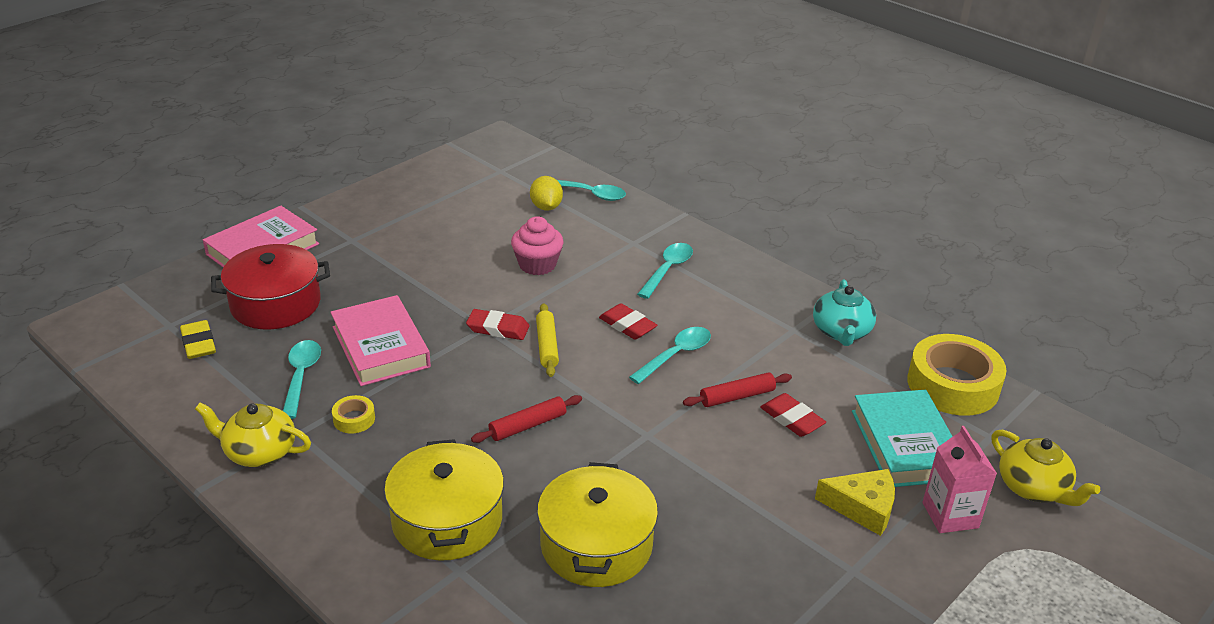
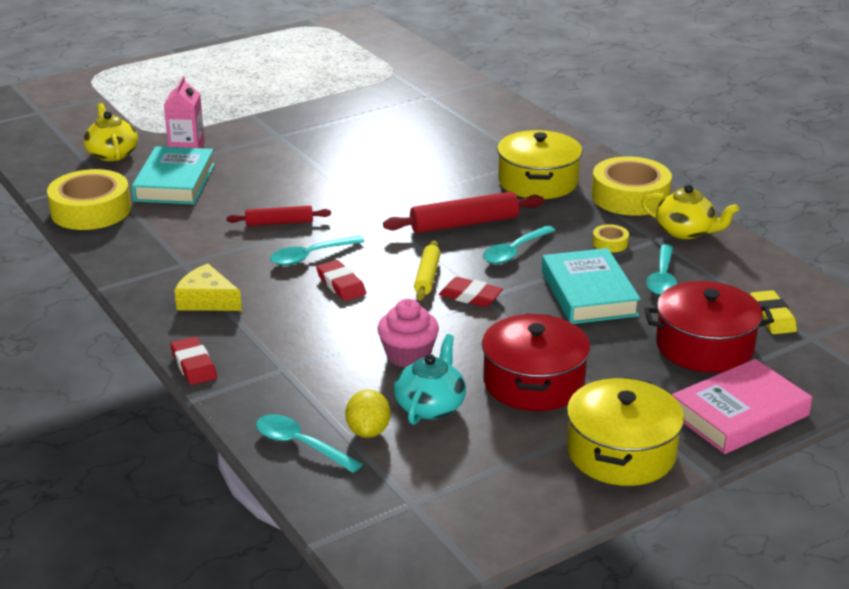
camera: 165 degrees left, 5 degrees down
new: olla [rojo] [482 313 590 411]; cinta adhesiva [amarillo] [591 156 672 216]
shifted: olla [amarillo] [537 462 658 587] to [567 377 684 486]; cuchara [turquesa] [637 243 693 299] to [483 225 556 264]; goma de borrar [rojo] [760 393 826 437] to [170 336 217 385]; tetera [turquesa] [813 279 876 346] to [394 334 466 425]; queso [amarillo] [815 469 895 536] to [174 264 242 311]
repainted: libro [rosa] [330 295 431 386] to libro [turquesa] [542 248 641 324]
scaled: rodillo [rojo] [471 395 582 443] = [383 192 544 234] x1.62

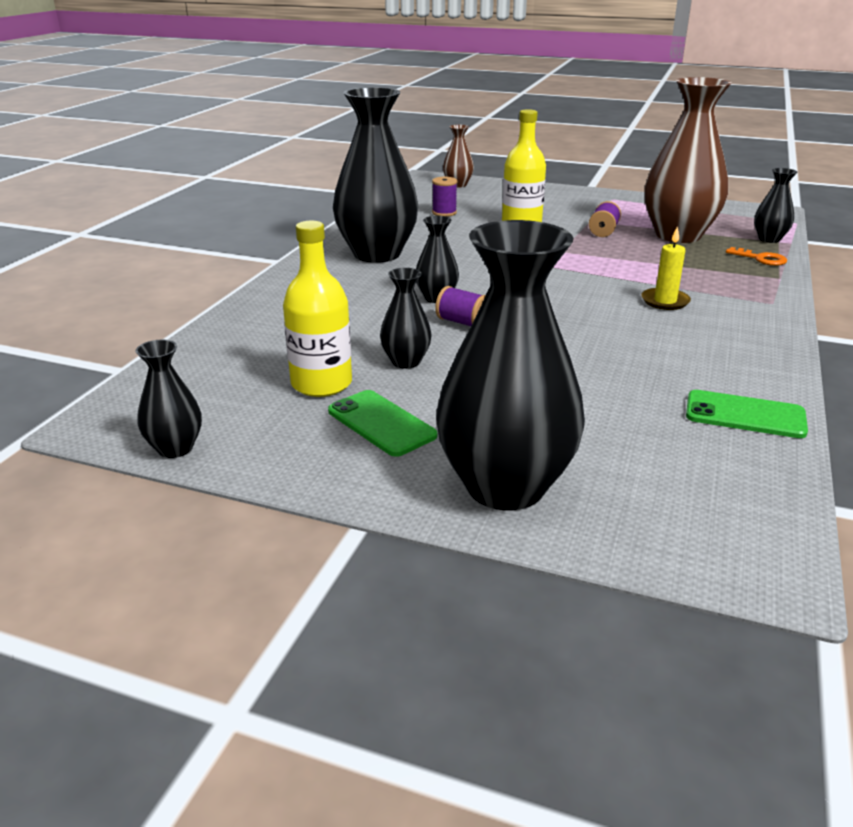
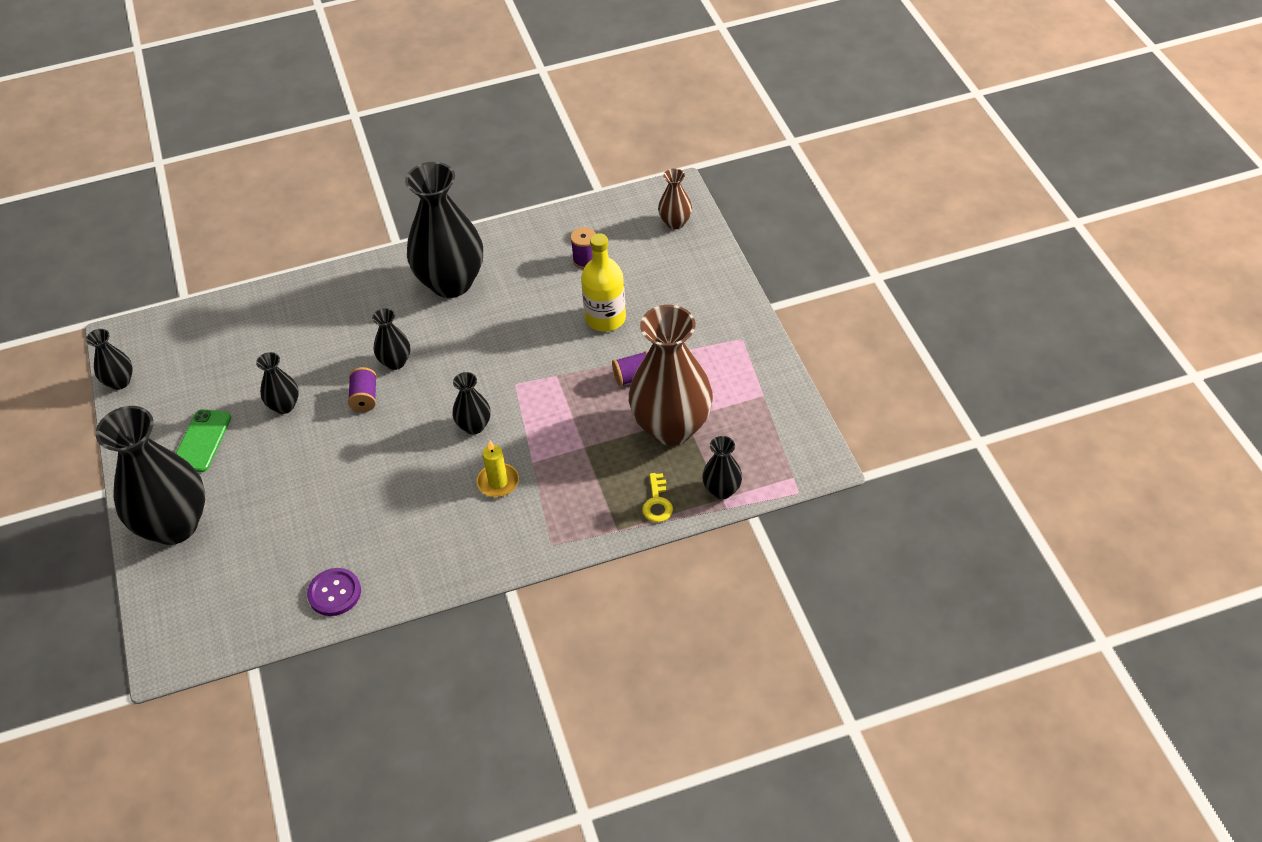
camera: 55 degrees right, 20 degrees up
gone: botella [amarillo] [283 221 352 397]
new: florero [negro] [452 372 491 434]
swapped: móvil [verde] [686 390 808 438] to botón [morado] [307 568 361 616]
repainted: llave [naranja] [726 247 787 266] to llave [amarillo] [642 473 673 522]

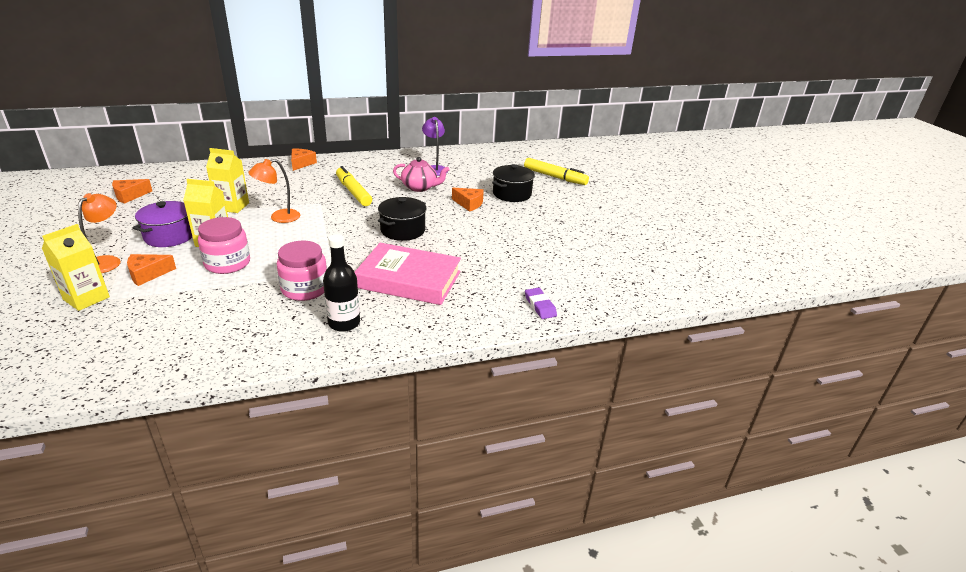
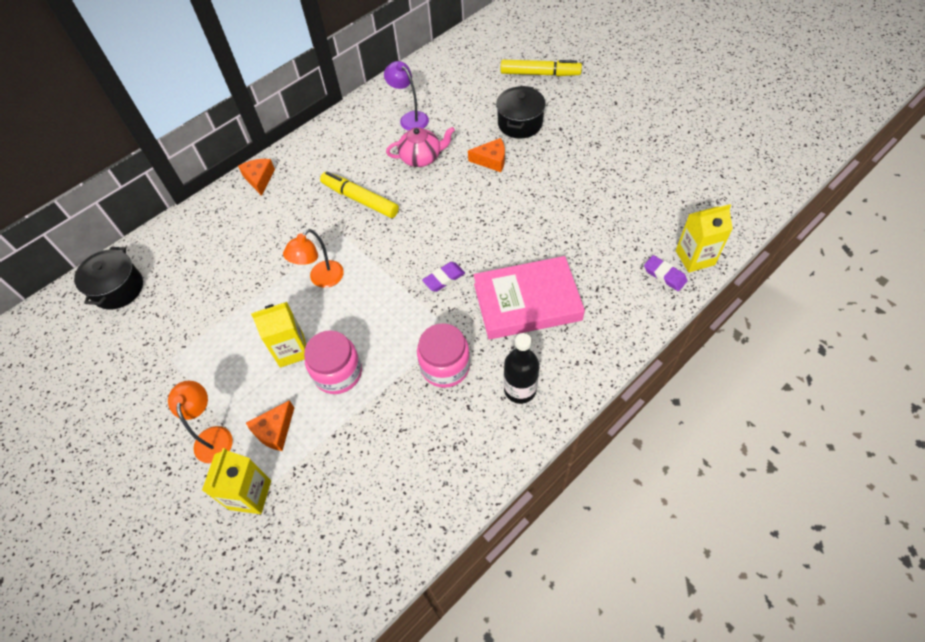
camera: 20 degrees left, 25 degrees up
gone: queso [naranja] [112 179 152 204]; olla [morado] [133 201 192 247]
new: goma de borrar [morado] [422 262 465 292]
shifted: cartón de leche [amarillo] [206 148 249 213] to [676 204 733 272]; olla [negro] [378 197 427 241] to [74 247 143 310]

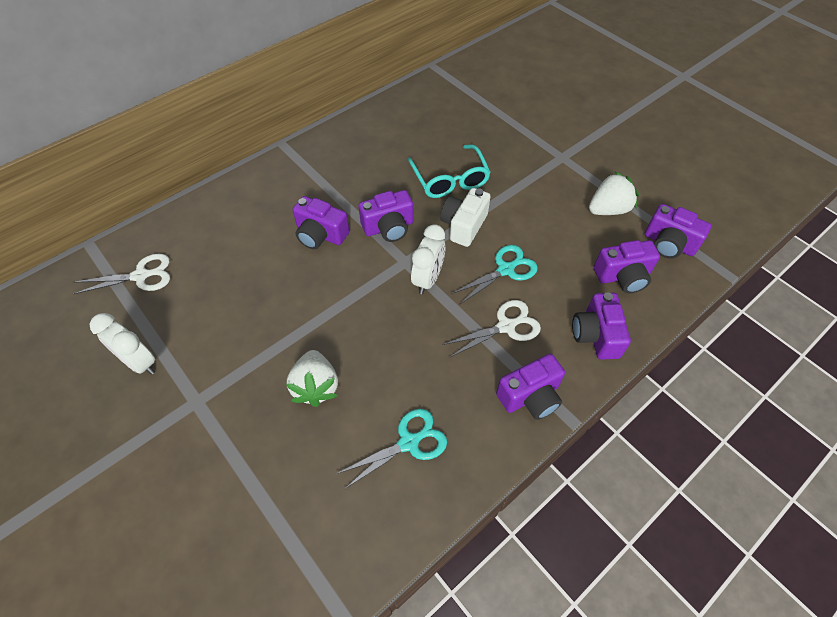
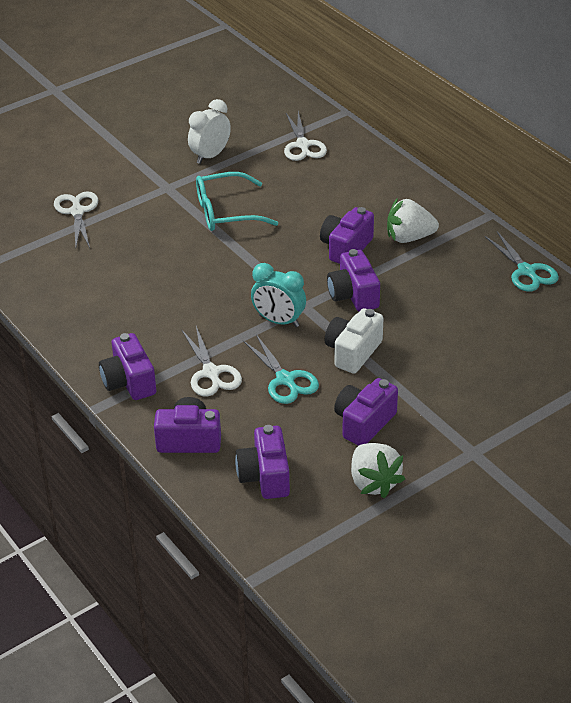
camera: 95 degrees right, 15 degrees down
new: tijeras [blanco] [54 191 98 248]
shifted: fresa [blanco] [286 350 338 407] to [387 199 439 243]; tijeras [turquesa] [336 409 447 489] to [485 231 559 292]; gafas [turquesa] [408 144 491 198] to [196 172 278 231]; cámara [morado] [645 204 711 258] to [334 378 398 446]
repainted: despertador [blanco] [411 224 445 294] to despertador [turquesa] [251 263 306 327]
rotated: cámara [blanco] [440 188 491 247] = [325 308 383 374] 90 degrees counterclockwise

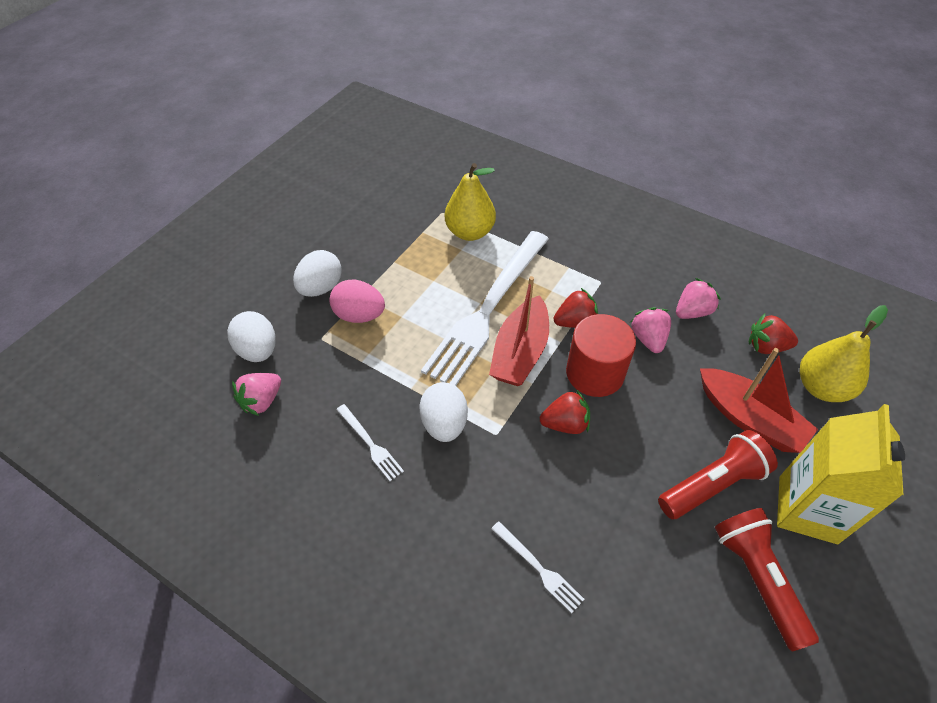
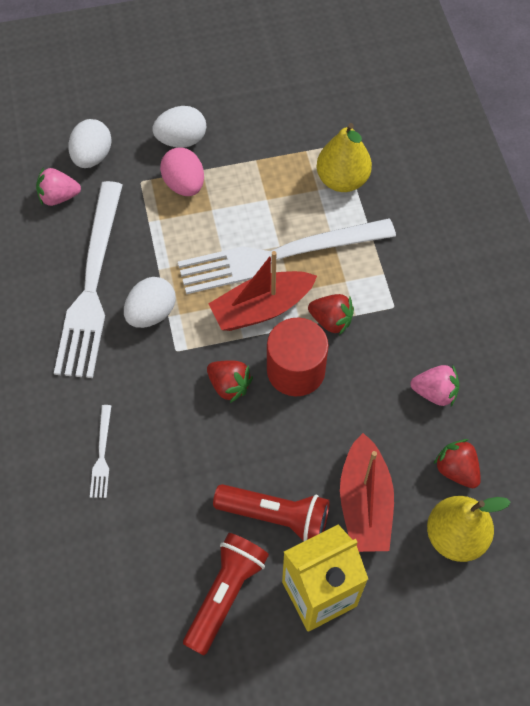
camera: 45 degrees right, 10 degrees up
gone: fresa [rosa] [631 307 671 353]
scaled: tenedor [blanco] [336 404 404 481] = [54 181 123 378] x2.47

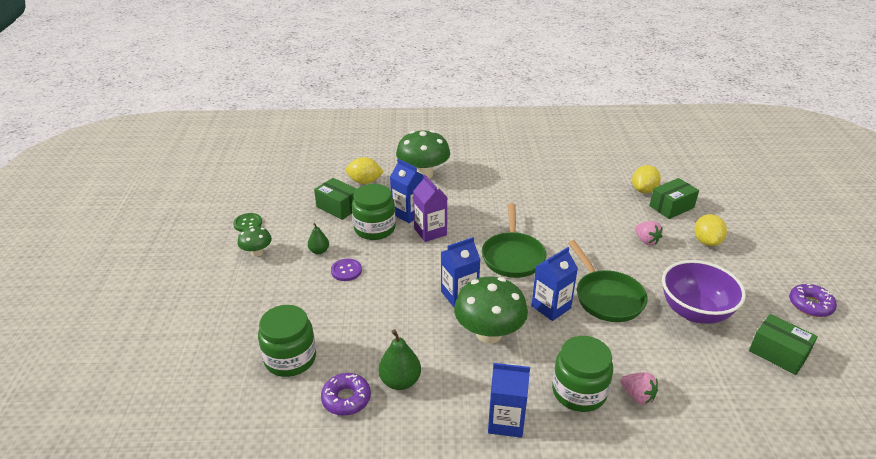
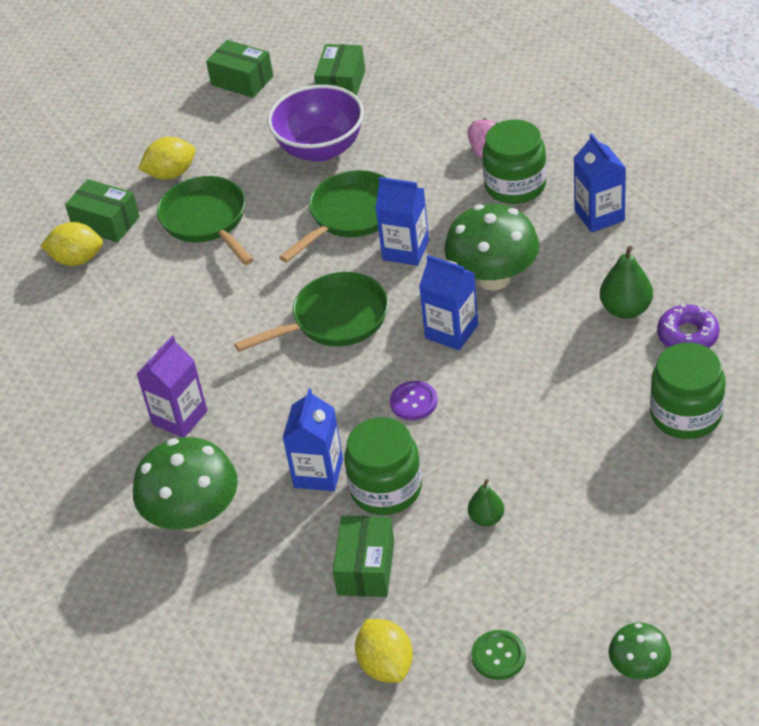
camera: 115 degrees left, 10 degrees up
shifted: seta [verde] [238 226 272 257] to [608 623 671 680]; botón [morado] [331 259 362 281] to [390 381 438 420]; limón [amarillo] [346 157 384 184] to [355 619 413 683]; cartón de leche [morado] [413 175 447 242] to [136 336 207 437]
swapped: fresa [rosa] [635 221 662 245] to sartén [verde] [157 176 254 265]; rosquilla [morado] [789 284 837 317] to caja [verde] [206 40 273 98]

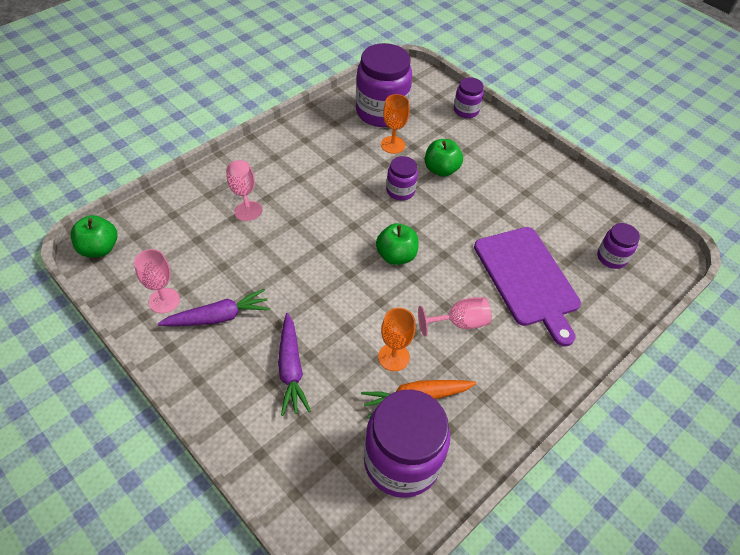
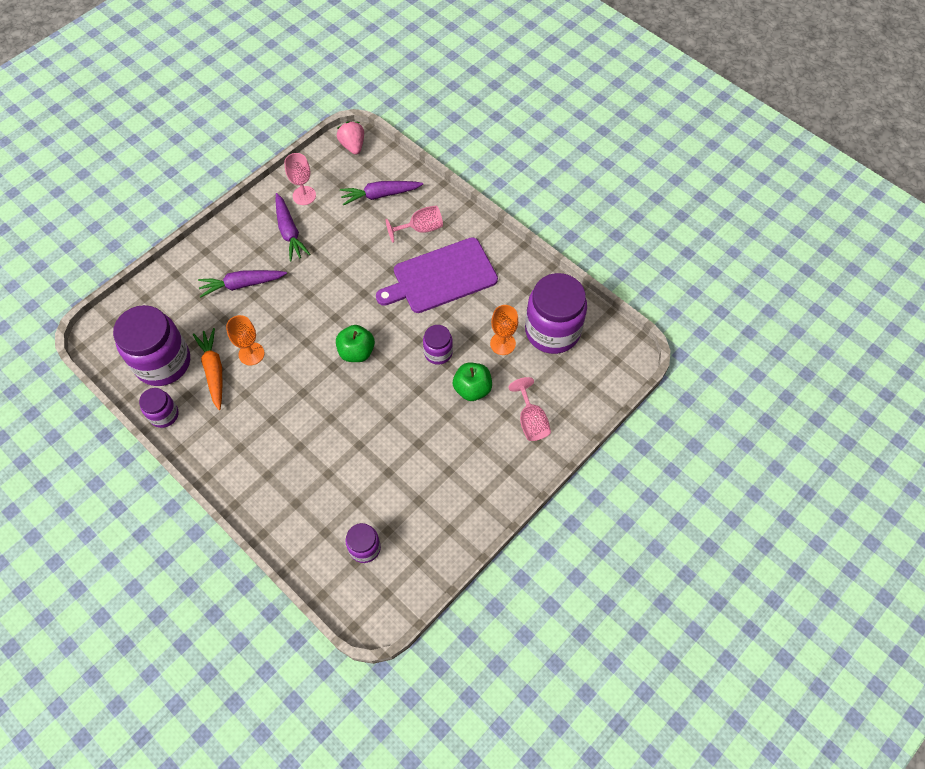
camera: 90 degrees right, 10 degrees up
new: zanahoria [morado] [340 181 423 206]
shifted: copa [rosa] [418 297 492 337] to [508 377 551 441]; tarro [morado] [454 77 484 118] to [139 388 178 428]; tabla de cortar [morado] [474 227 581 347] to [376 238 498 313]
swapped: manzana [verde] [71 215 117 257] to fresa [rosa] [337 121 364 155]

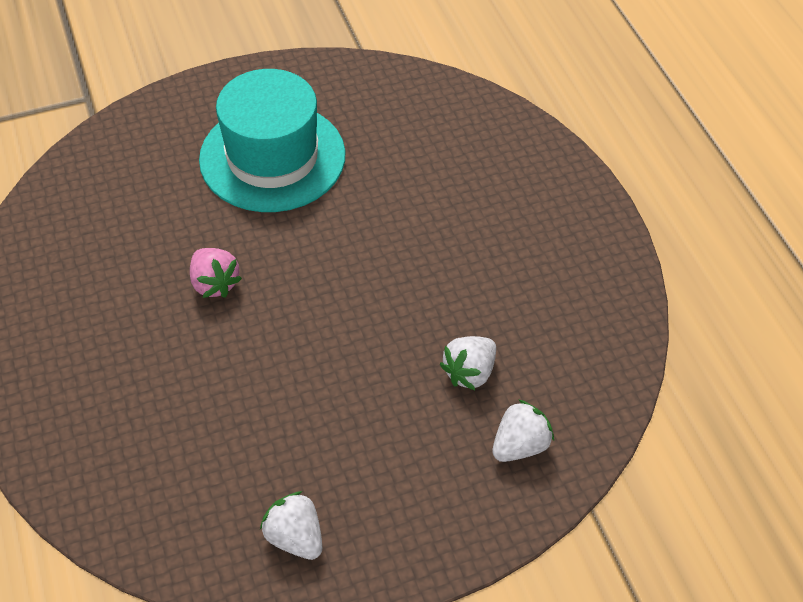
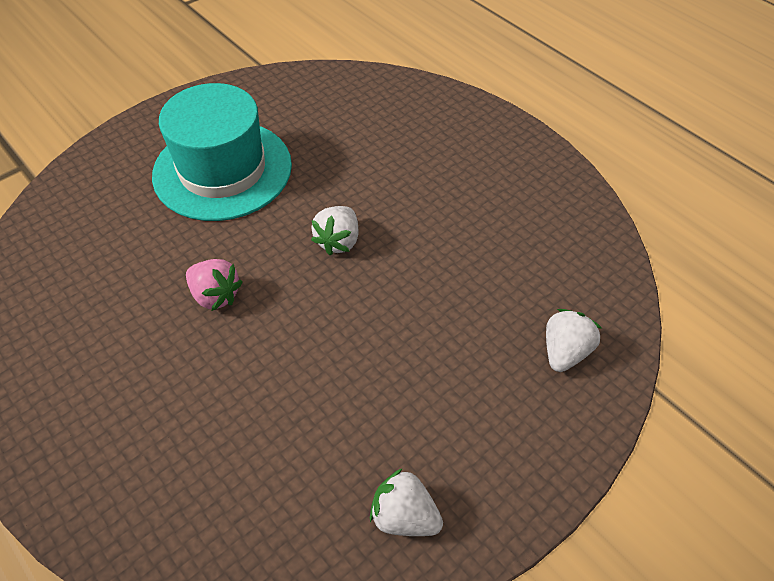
camera: 20 degrees left, 0 degrees up
shifted: fresa [blanco] [440 336 496 390] to [311 206 359 255]

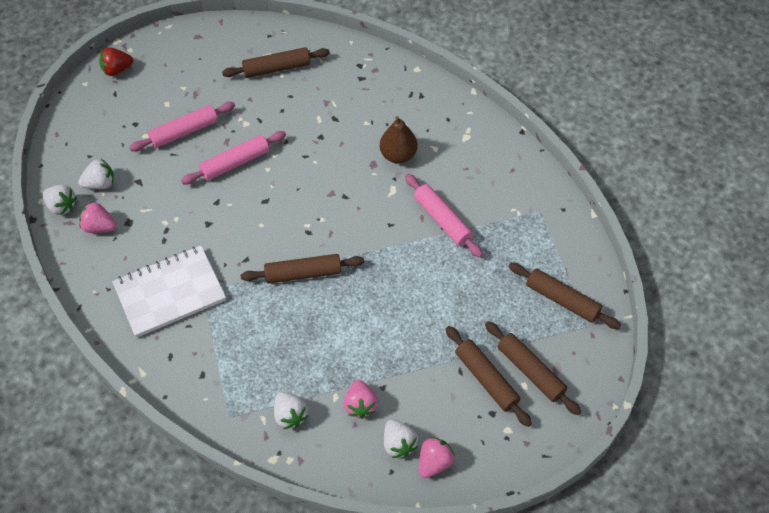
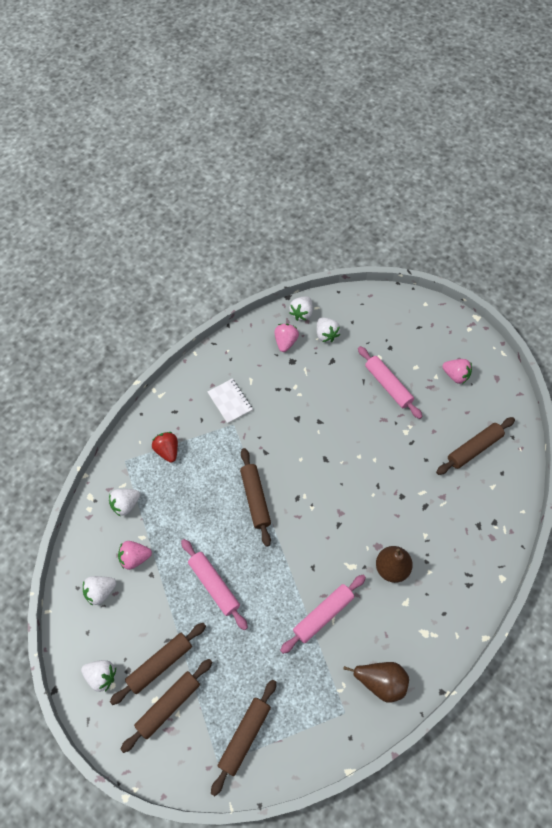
camera: 85 degrees right, 5 degrees up
new: fresa [blanco] [81 660 116 692]; pera [marrón] [343 662 409 703]
shifted: fresa [rojo] [99 47 133 76] to [152 432 178 463]; rodillo [rosa] [181 131 286 184] to [181 539 248 630]; fresa [rosa] [419 437 455 478] to [442 359 472 384]
rotated: rodillo [marrón] [222 47 330 78] = [436 417 515 475] 75 degrees clockwise
scaled: cuaderno [blanco] [112 246 226 338] = [207 379 253 424] x0.54

